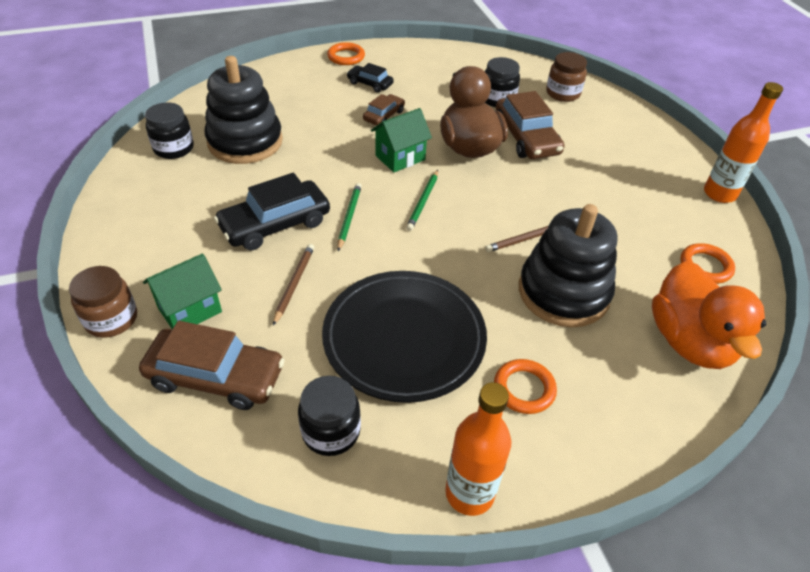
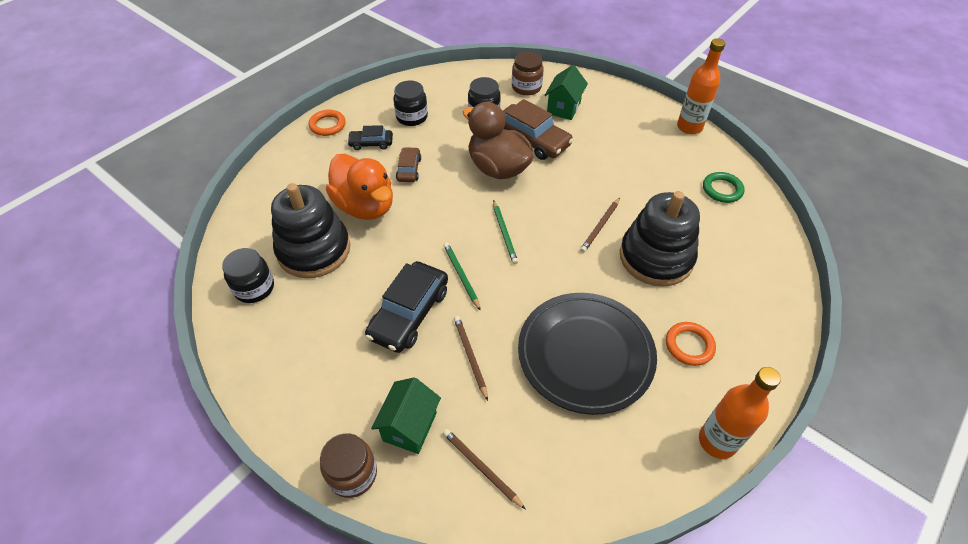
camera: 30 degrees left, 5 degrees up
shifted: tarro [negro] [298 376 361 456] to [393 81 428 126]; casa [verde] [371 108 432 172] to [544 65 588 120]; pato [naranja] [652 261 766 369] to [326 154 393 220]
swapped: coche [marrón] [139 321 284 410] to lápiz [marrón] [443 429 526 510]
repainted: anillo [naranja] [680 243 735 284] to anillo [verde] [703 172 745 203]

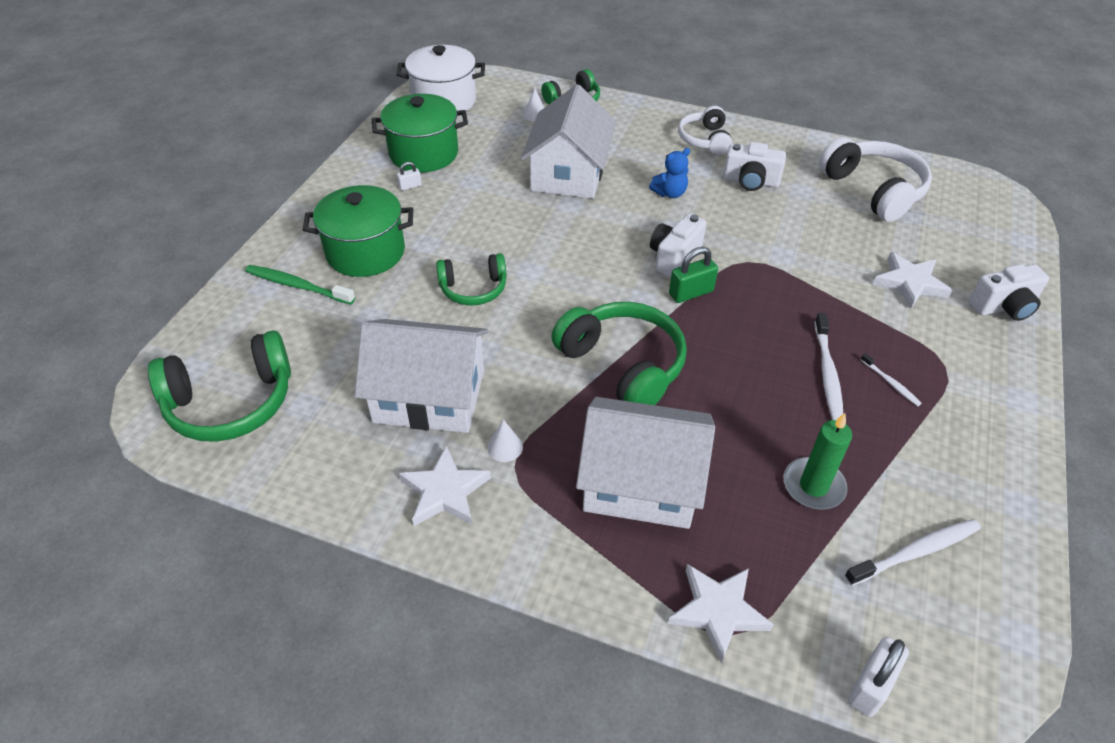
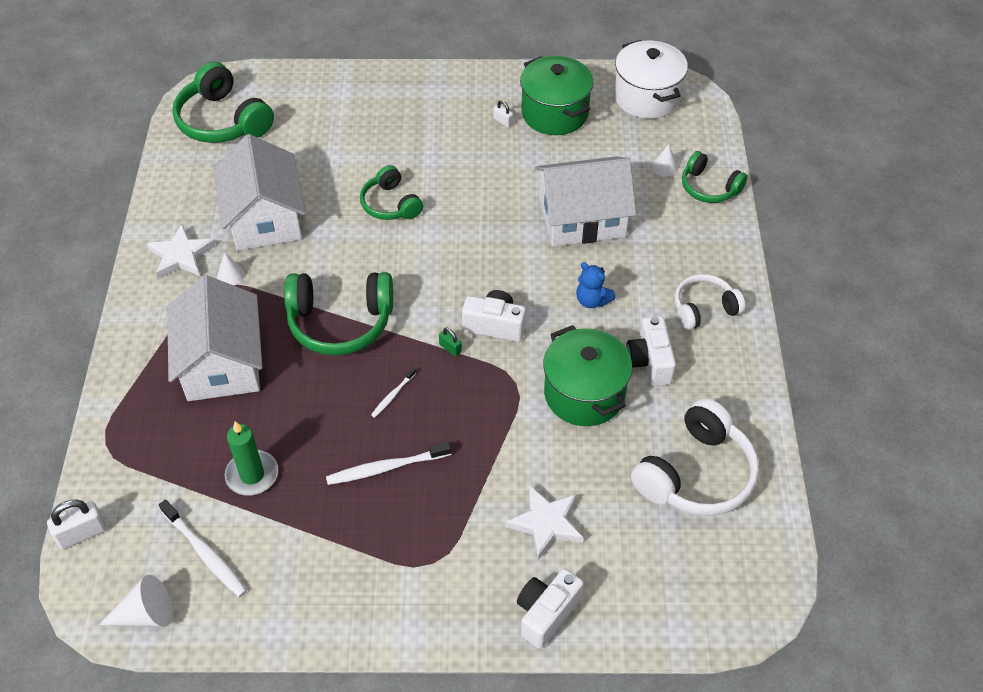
camera: 70 degrees right, 5 degrees up
gone: cepillo de dientes [verde] [245 265 355 304]; estrella [blanco] [668 564 774 664]
new: cono [blanco] [99 575 172 627]
shifted: olla [verde] [303 185 413 277] to [543 325 632 426]; cepillo de dientes [blanco] [861 353 922 406] to [371 368 416 418]
rotated: auriculares [verde] [551 302 687 405] = [284 272 393 356] 60 degrees clockwise; candado [blanco] [848 637 909 717] = [47 500 106 550] 45 degrees counterclockwise; cámara [blanco] [969 264 1049 321] = [517 569 584 649] 75 degrees clockwise
scaled: candado [verde] [669 247 718 303] = [439 327 462 357] x0.56

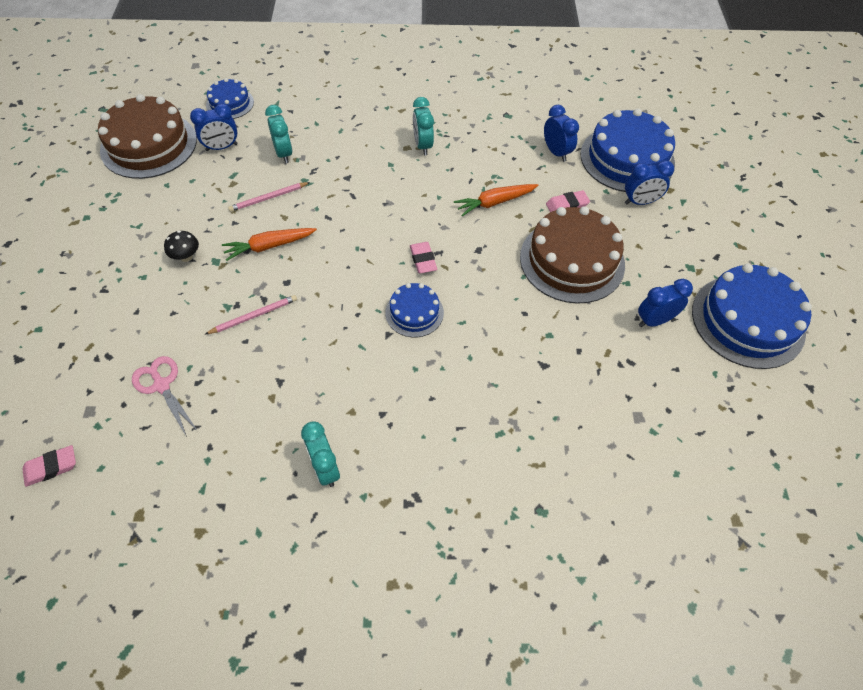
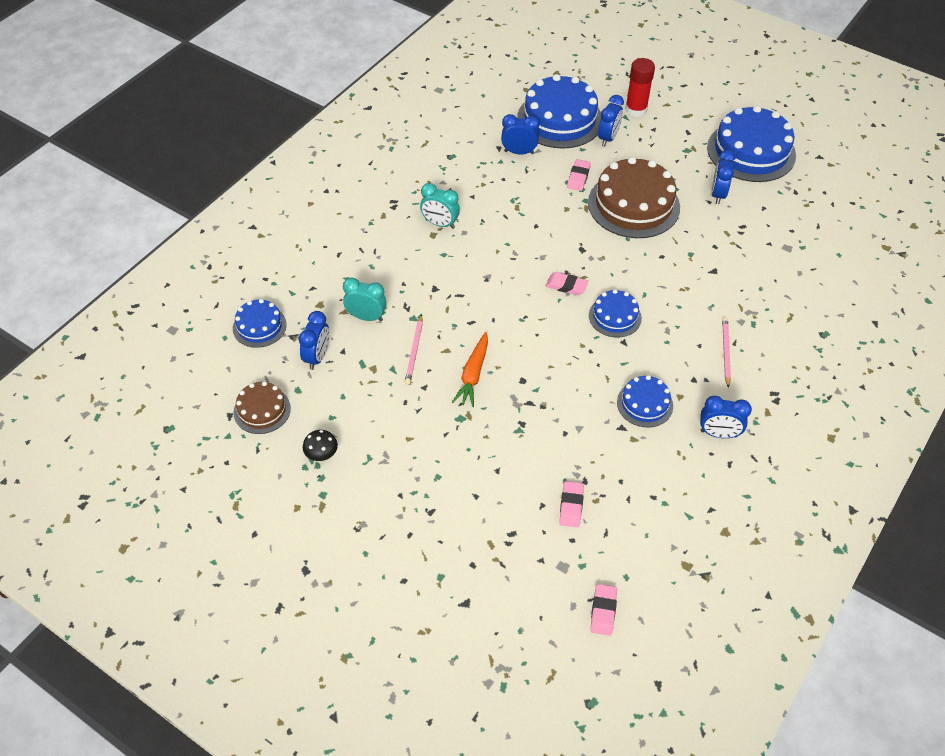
camera: 55 degrees left, 5 degrees down
gone: zanahoria [naranja] [454 184 538 216]
new: tarta [azul] [617 375 673 427]; barra de pegamento [rojo] [625 58 655 117]
shifted: seta [negro] [164 231 199 262] to [303 430 338 461]; lápiz [rosa] [205 295 297 334] to [722 317 731 388]
swapped: tijeras [rosa] [132 356 197 437] to goma de borrar [rosa] [559 481 584 527]
repainted: despertador [turquesa] [301 421 340 487] to despertador [azul] [700 396 752 438]
scaled: tarta [marrón] [98 94 197 179] = [234 381 291 434] x0.53

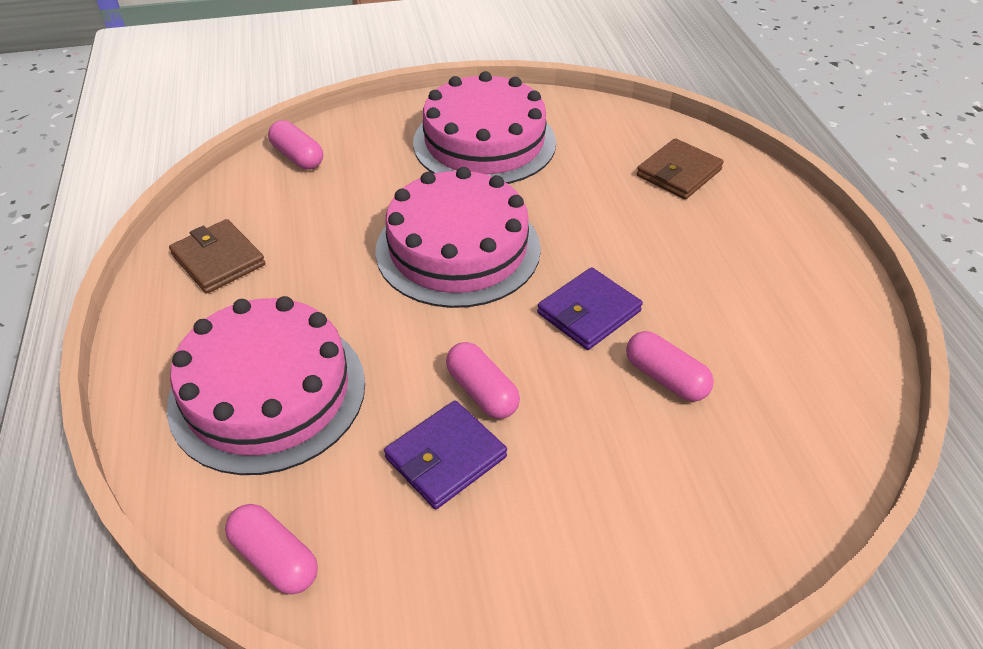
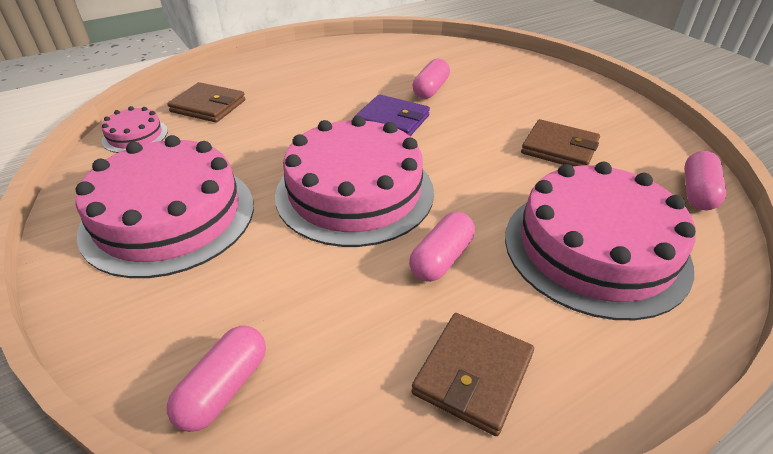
camera: 110 degrees left, 5 degrees down
new: tarta [rosa] [101 106 168 153]
shifted: cápsula [rosa] [446 342 520 419] to [409 212 475 282]
repainted: cartera [morado] [384 401 507 509] to cartera [marrón] [521 119 600 166]

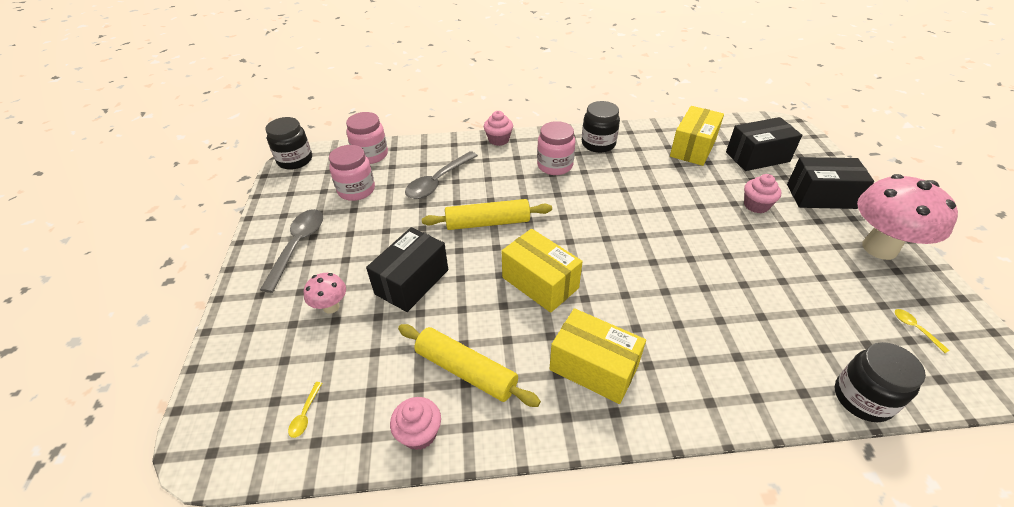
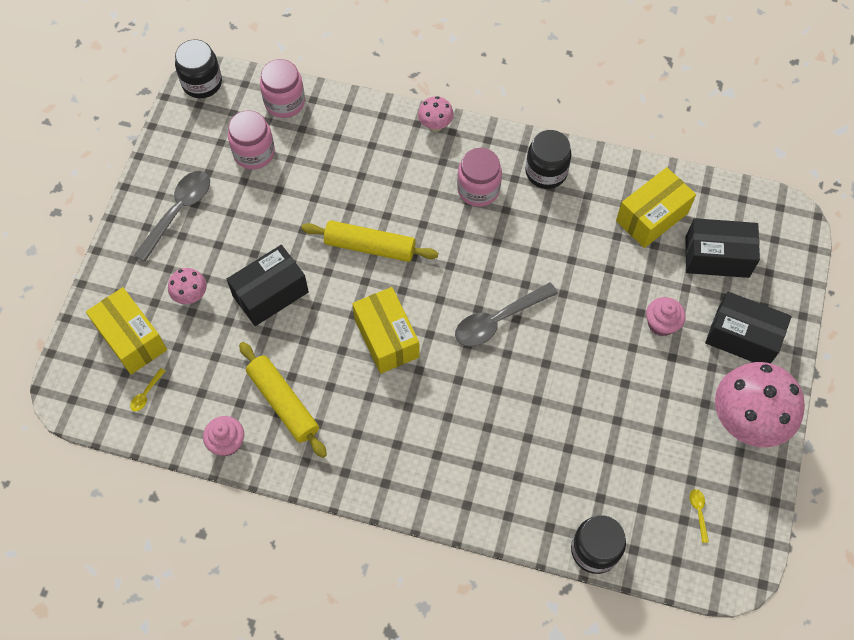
camera: 20 degrees right, 20 degrees up
shifted: cuchara [gris] [405 151 478 199] to [455 282 558 347]; caja [amarillo] [550 308 646 404] to [86 287 167 374]
swapped: magdalena [rosa] [484 111 513 146] to seta [rosa] [418 96 454 132]

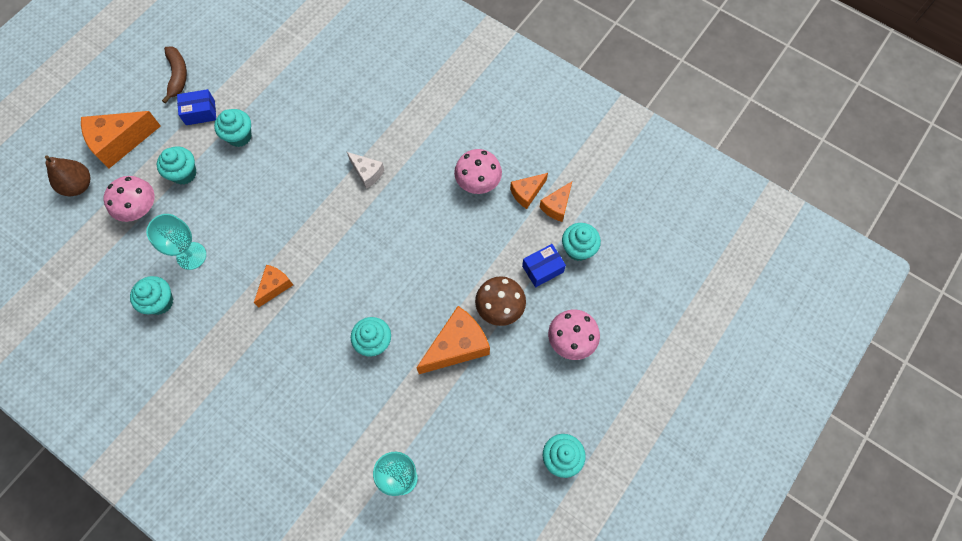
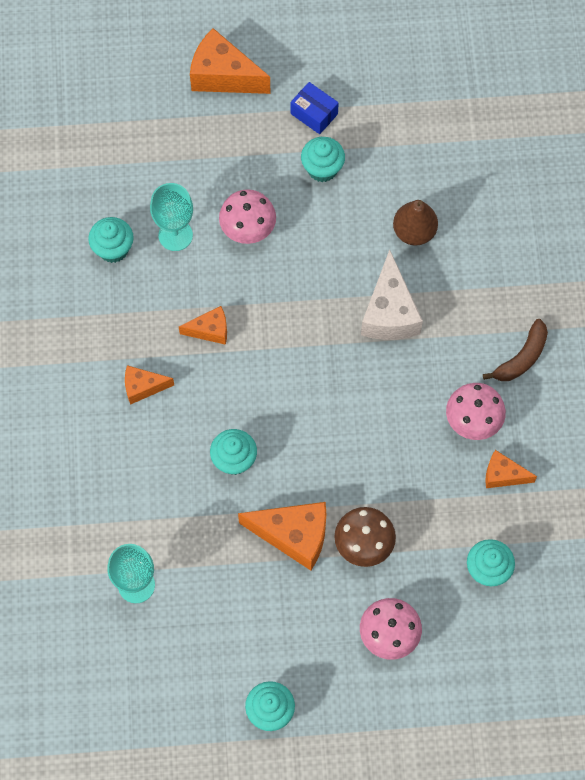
camera: 50 degrees right, 0 degrees up
gone: magdalena [turquesa] [157 146 197 184]; caja [azul] [522 244 566 287]
shifted: pera [marrón] [45 155 91 196] to [393 200 438 246]; seta [rosa] [103 176 155 222] to [219 189 276 244]; plátano [marrón] [162 46 187 104] to [483 319 548 381]; queso [naranja] [540 181 572 222] to [125 365 174 405]
scaled: queso [blanco] [347 152 384 189] = [361 249 423 340] x1.76

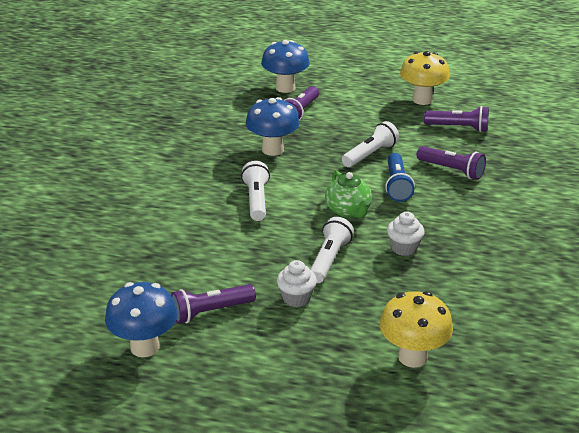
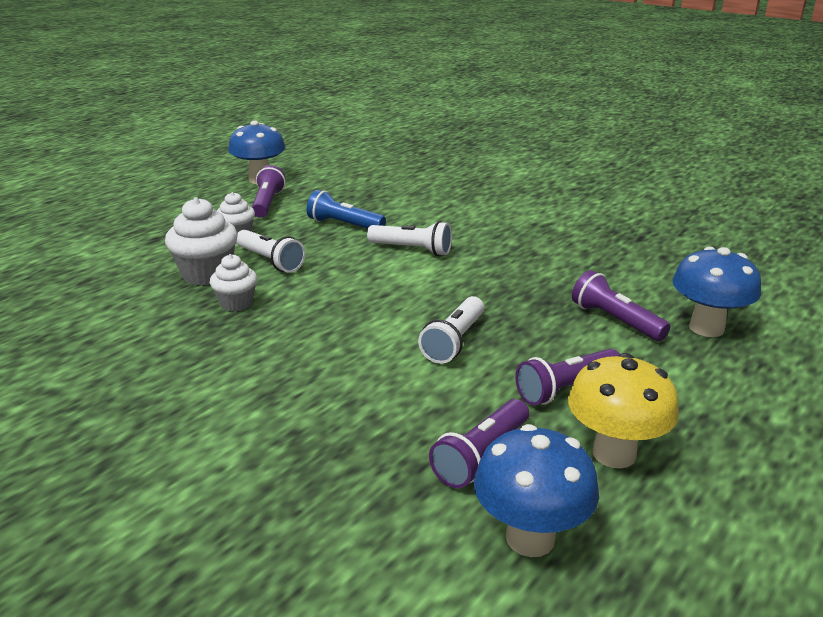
camera: 115 degrees right, 5 degrees down
gone: tetera [verde] [325 171 372 218]; seta [amarillo] [380 291 453 368]
new: magdalena [blanco] [165 197 238 285]
shifted: seta [azul] [246 97 300 156] to [474 424 599 557]; lámpara de mano [azul] [385 153 415 202] to [307 190 386 229]; lámpara de mano [morado] [416 146 486 180] to [515 349 620 405]
rotated: lámpara de mano [blanco] [342 121 399 167] = [418 296 484 364] 45 degrees clockwise

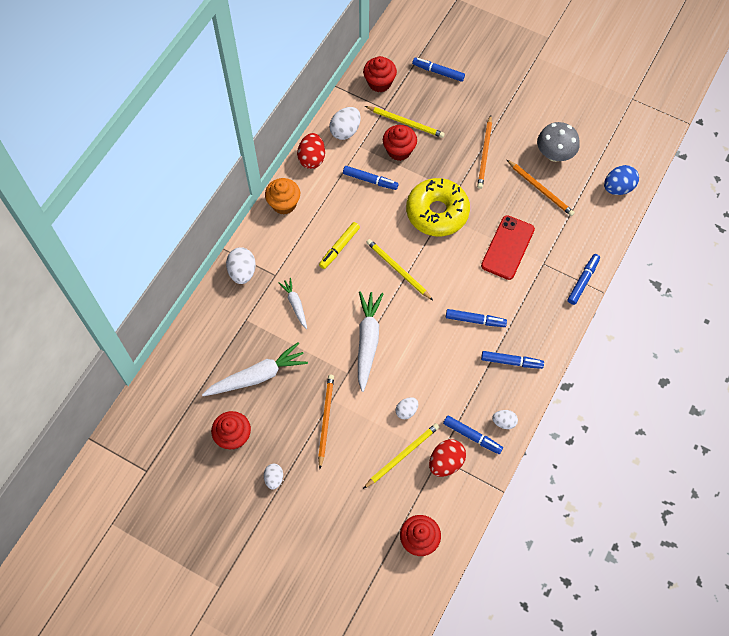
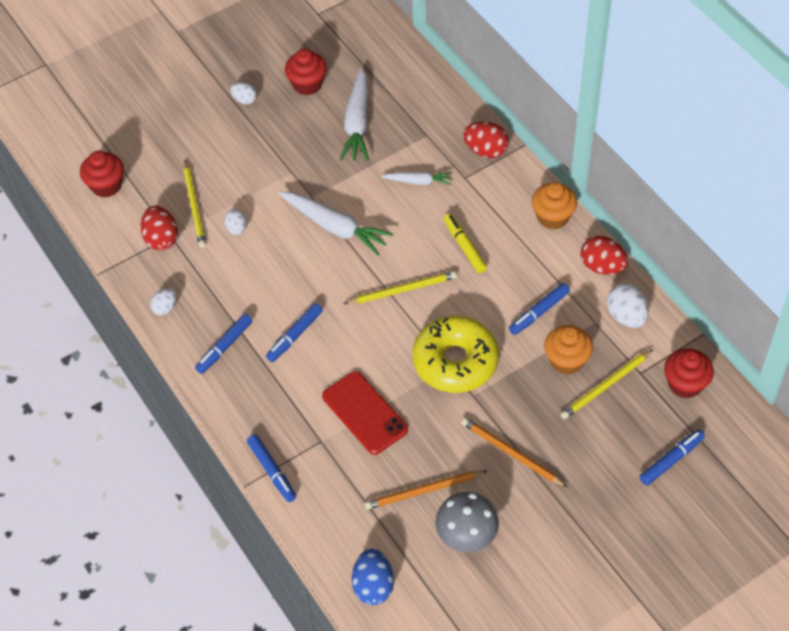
camera: 120 degrees right, 10 degrees down
gone: lápiz [naranja] [318 375 334 468]; rotulador [azul] [443 416 503 454]
repainted: huevo [blanco] [226 247 256 284] to huevo [rojo] [463 122 509 158]; magdalena [rojo] [383 125 417 161] to magdalena [naranja] [544 325 593 374]

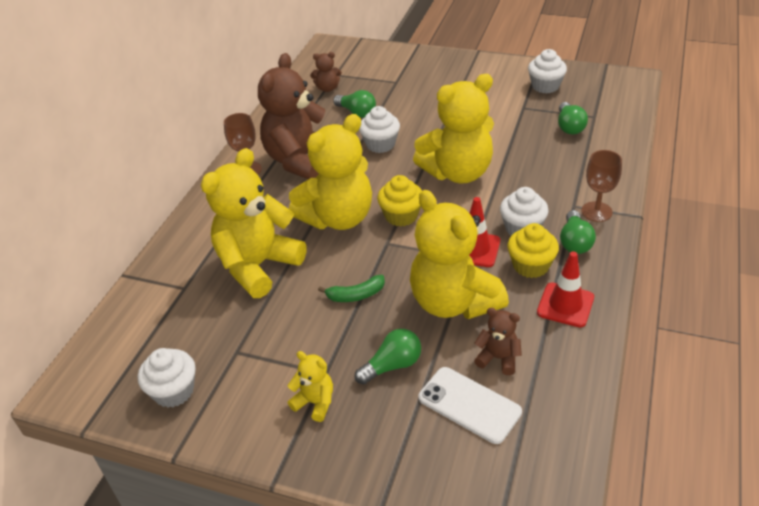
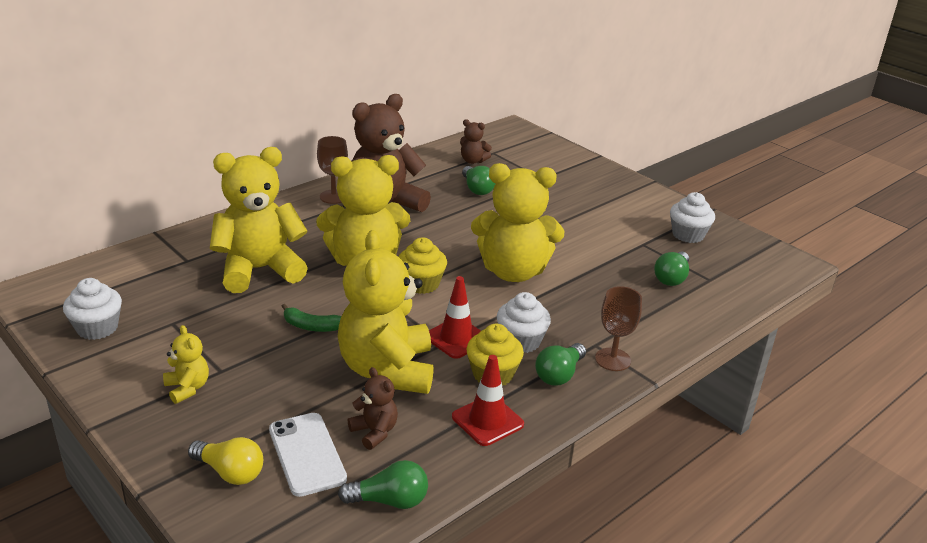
camera: 25 degrees right, 10 degrees down
gone: magdalena [blanco] [359 106 400 153]
new: bombilla [amarillo] [188 437 263 485]
shifted: bombilla [verde] [355 329 421 385] to [338 460 428 509]

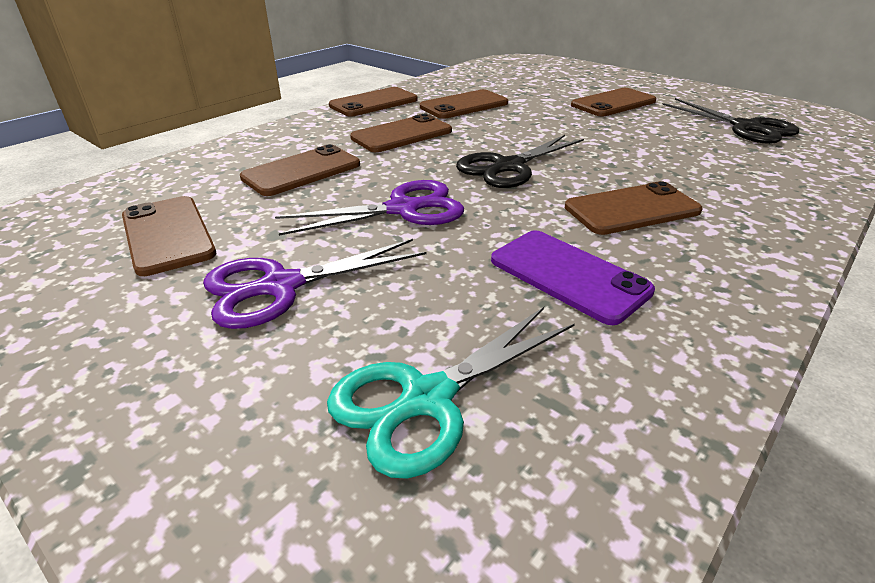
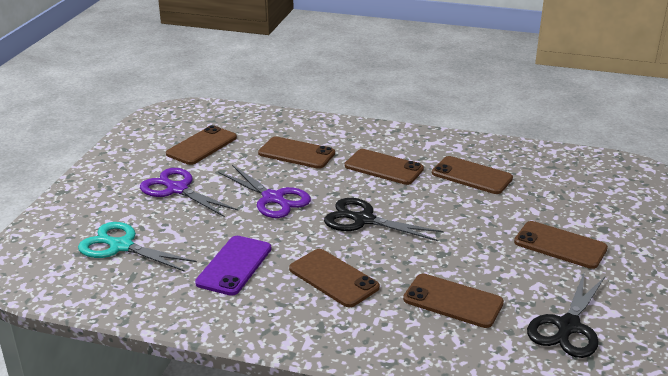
camera: 65 degrees right, 5 degrees down
shifted: móvil [marrón] [329 87 418 117] to [403 274 504 328]

